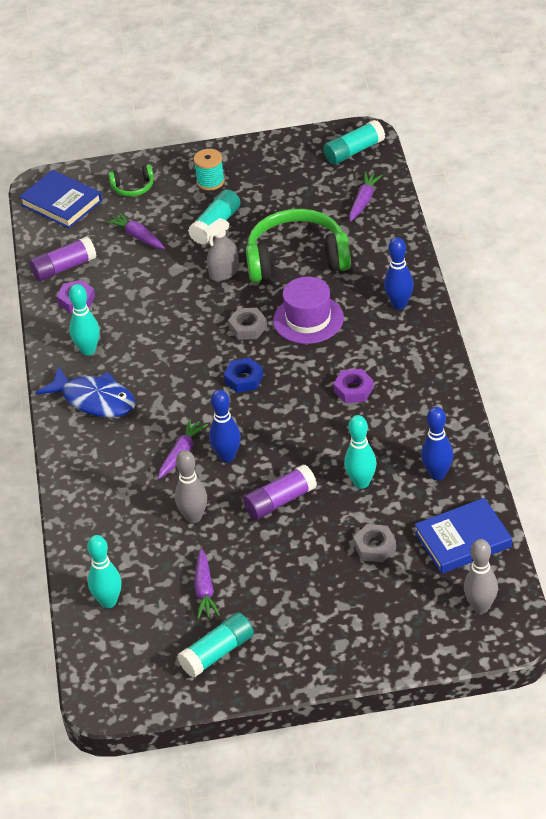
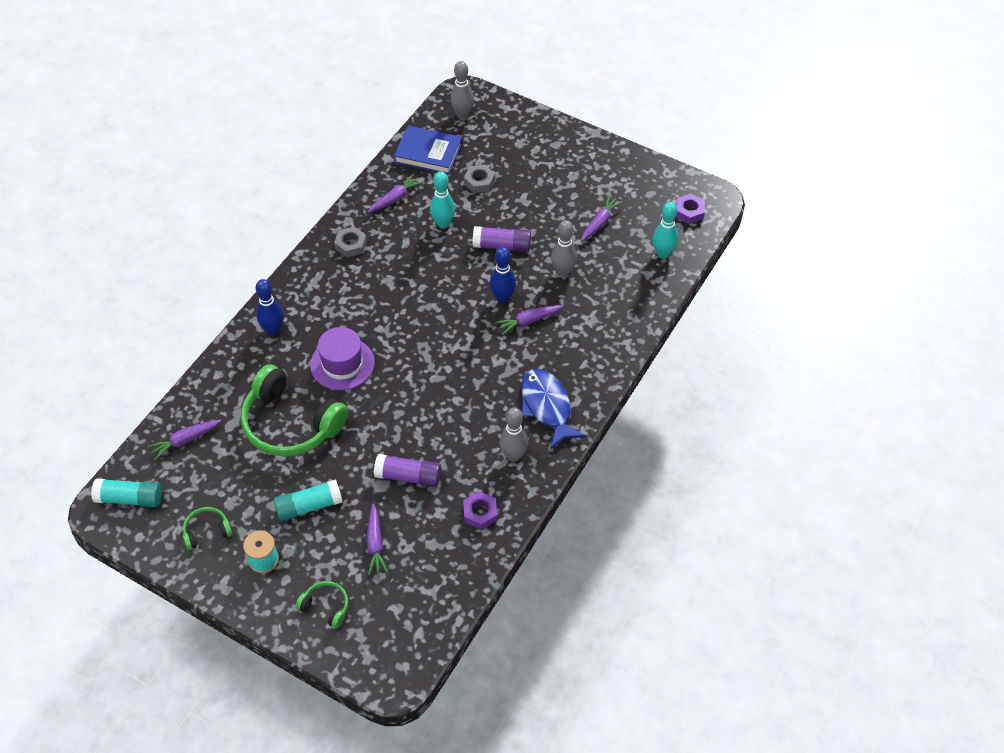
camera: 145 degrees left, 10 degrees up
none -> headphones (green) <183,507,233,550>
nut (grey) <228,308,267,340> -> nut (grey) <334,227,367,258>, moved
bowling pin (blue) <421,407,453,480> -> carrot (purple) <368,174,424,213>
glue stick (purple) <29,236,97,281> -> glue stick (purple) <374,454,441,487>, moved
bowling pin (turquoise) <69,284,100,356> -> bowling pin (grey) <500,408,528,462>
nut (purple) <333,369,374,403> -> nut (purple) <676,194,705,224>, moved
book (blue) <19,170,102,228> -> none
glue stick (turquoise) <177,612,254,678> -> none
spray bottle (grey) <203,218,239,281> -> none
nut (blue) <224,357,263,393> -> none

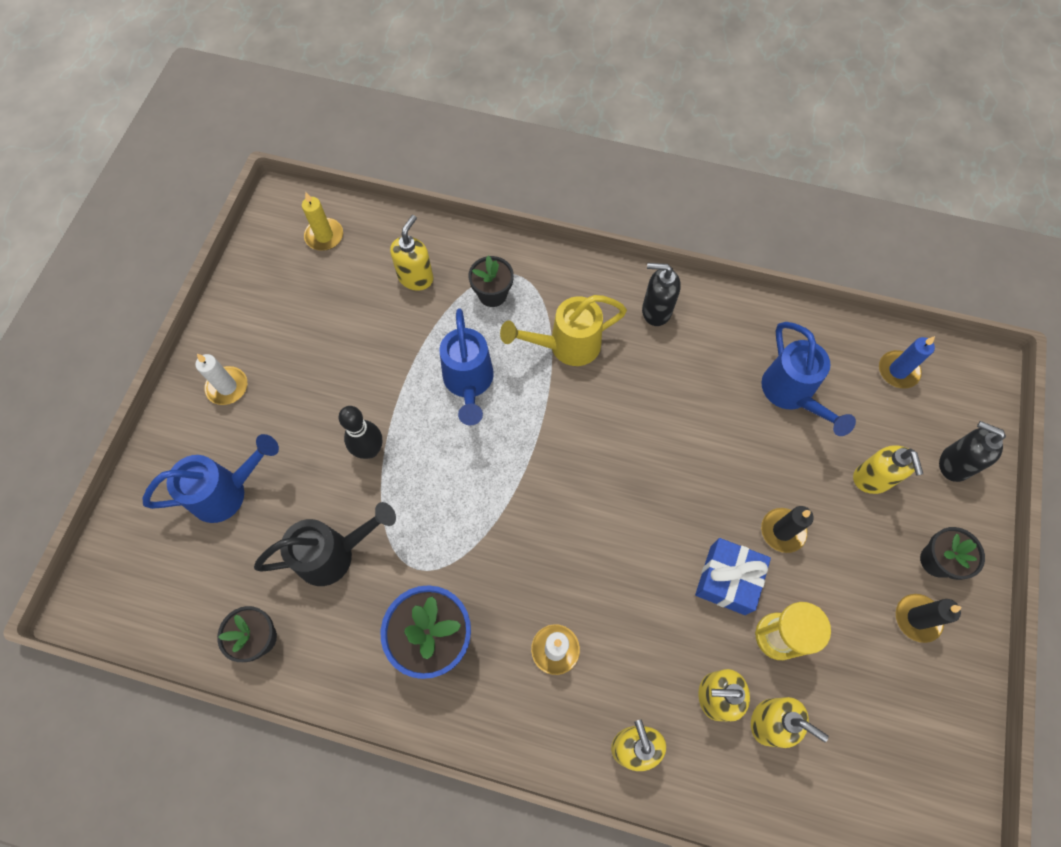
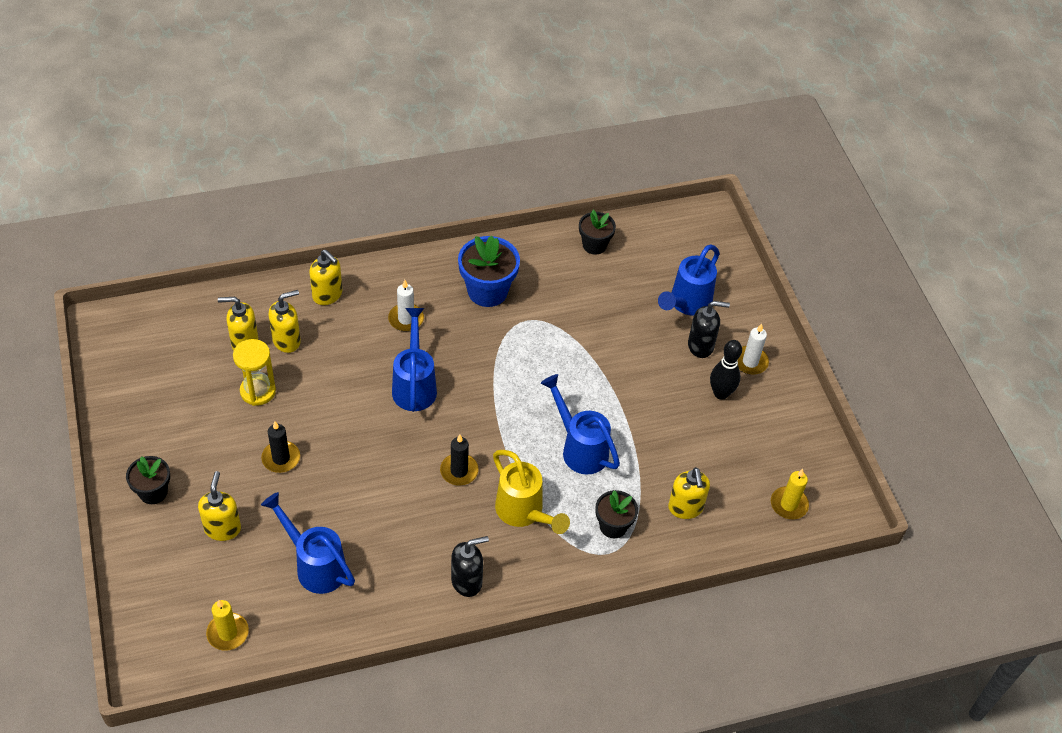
camera: 145 degrees right, 15 degrees down
soap dispenser (yellow) <853,445,923,494> -> soap dispenser (yellow) <198,471,241,541>, 45 degrees clockwise
candle (blue) <879,336,935,388> -> candle (yellow) <206,600,249,651>
none -> watering can (blue) <392,308,437,412>
candle (black) <896,594,962,643> -> candle (black) <440,435,478,486>, moved
watering can (yellow) <500,295,627,366> -> watering can (yellow) <493,450,570,534>, 105 degrees clockwise
soap dispenser (black) <939,421,1006,482> -> soap dispenser (black) <688,301,730,358>, moved
bowling pin (black) <338,406,382,459> -> bowling pin (black) <710,340,742,400>, moved
watering can (black) <254,502,396,586> -> none
gift (blue) <695,538,771,615> -> none

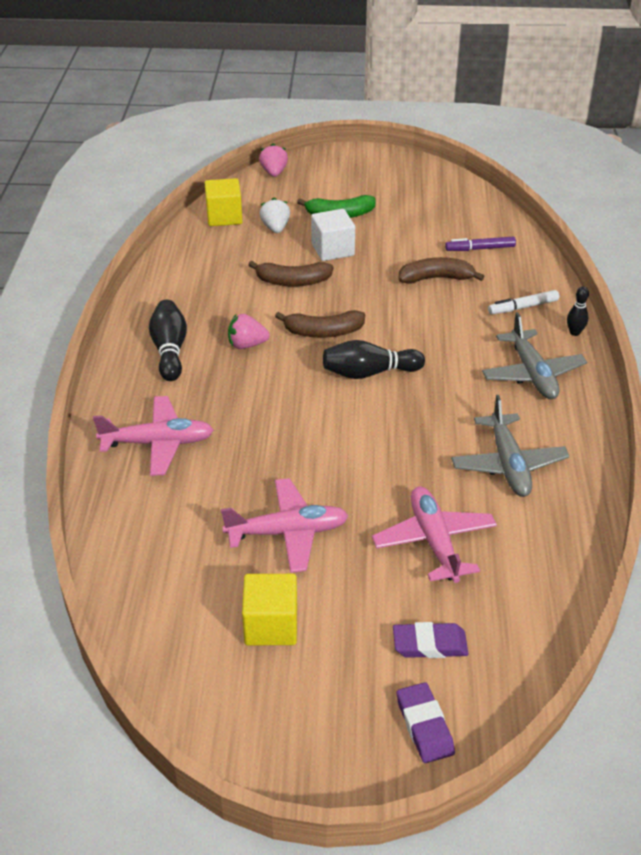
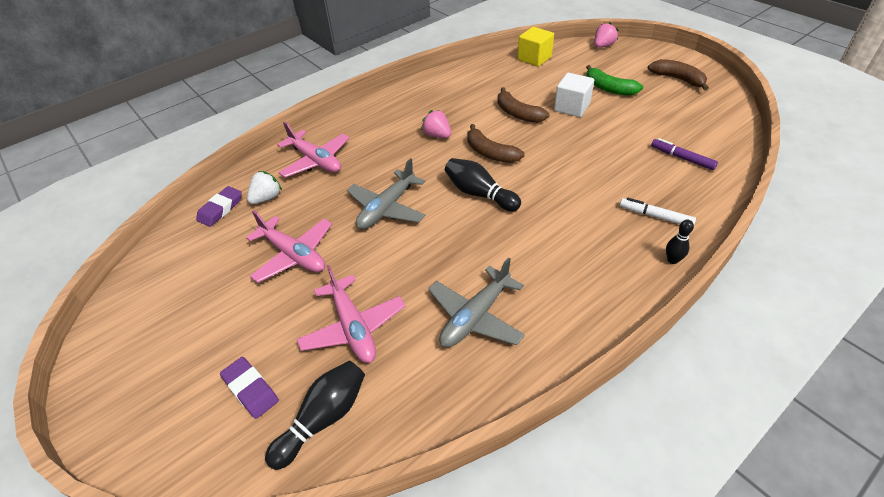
camera: 50 degrees right, 5 degrees up
eraser (purple) <397,682,455,763> -> eraser (purple) <196,186,242,227>, moved
strawberry (white) <259,197,290,233> -> strawberry (white) <247,171,282,204>, moved
bowling pin (black) <149,300,187,381> -> bowling pin (black) <265,360,365,470>, moved
plane (pink) <372,487,497,583> -> plane (pink) <297,265,405,363>, 120 degrees clockwise
plane (grey) <482,312,587,399> -> plane (grey) <347,158,426,230>, moved
banana (brown) <398,257,485,284> -> banana (brown) <648,59,709,91>, moved
cube (yellow) <242,574,297,645> -> none

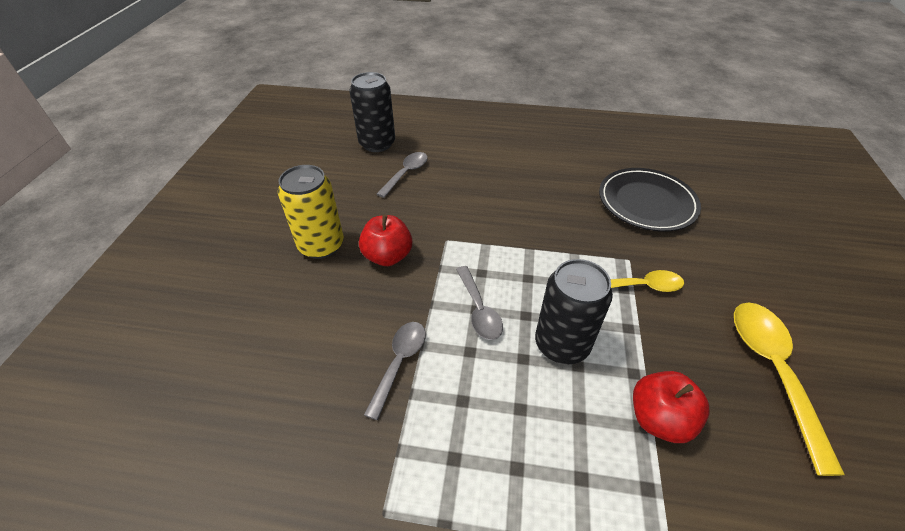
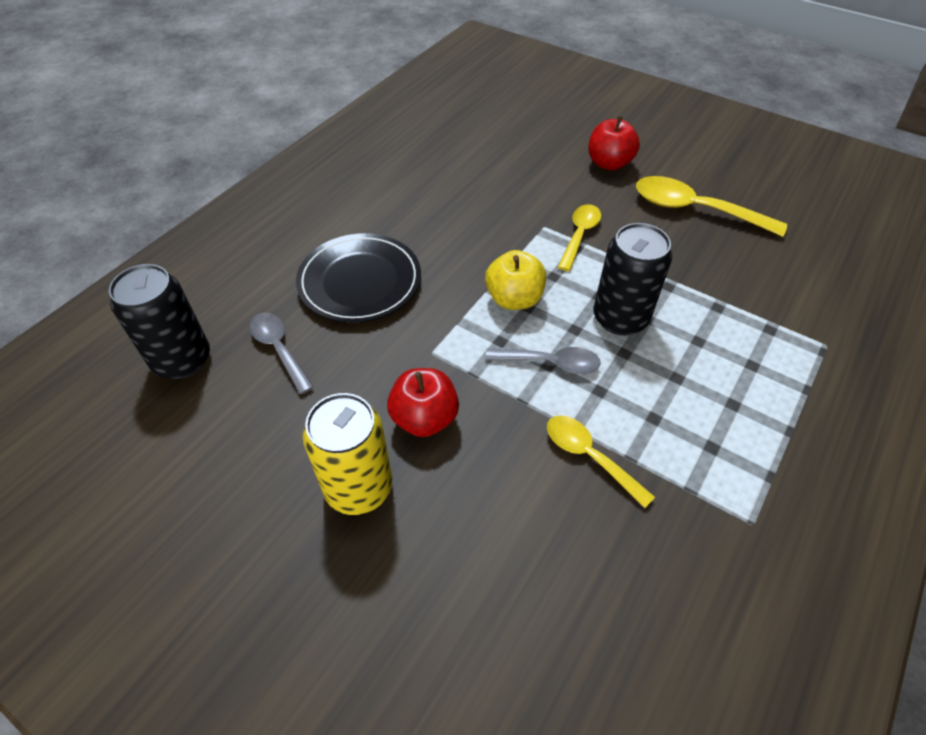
camera: 65 degrees left, 5 degrees up
plate (black) <599,168,701,232> -> plate (black) <296,233,421,323>, moved
none -> apple (yellow) <485,250,546,310>
spoon (grey) <364,322,426,420> -> spoon (yellow) <547,416,655,508>
apple (red) <633,371,710,443> -> apple (red) <588,116,640,171>, moved

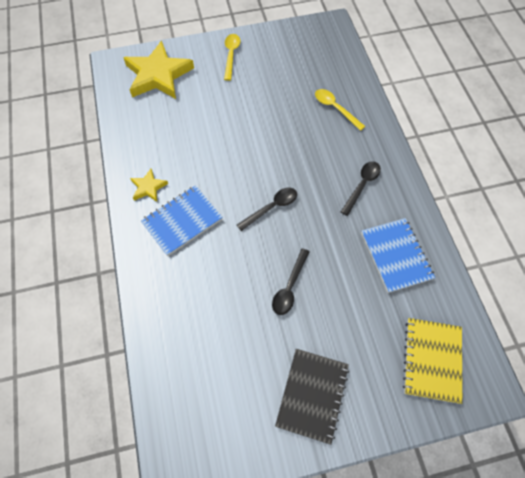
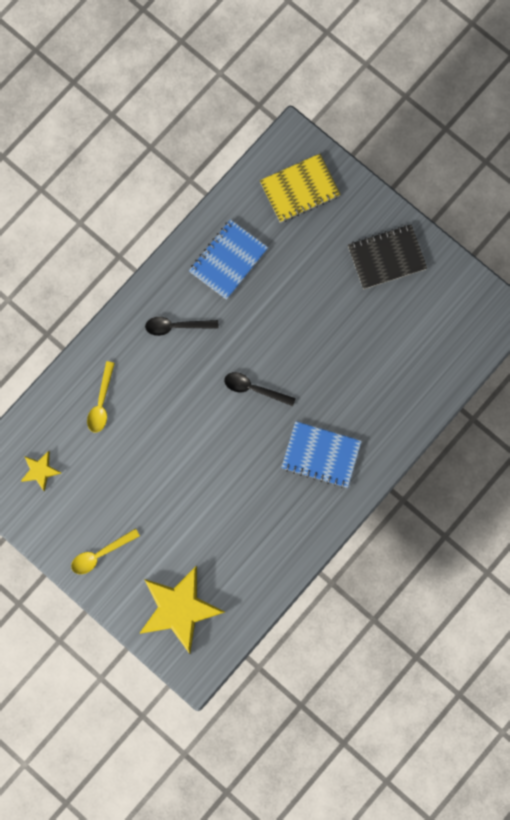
camera: 125 degrees left, 15 degrees up
star (yellow) <130,169,168,202> -> star (yellow) <21,451,61,492>, moved
spoon (black) <272,248,310,315> -> none

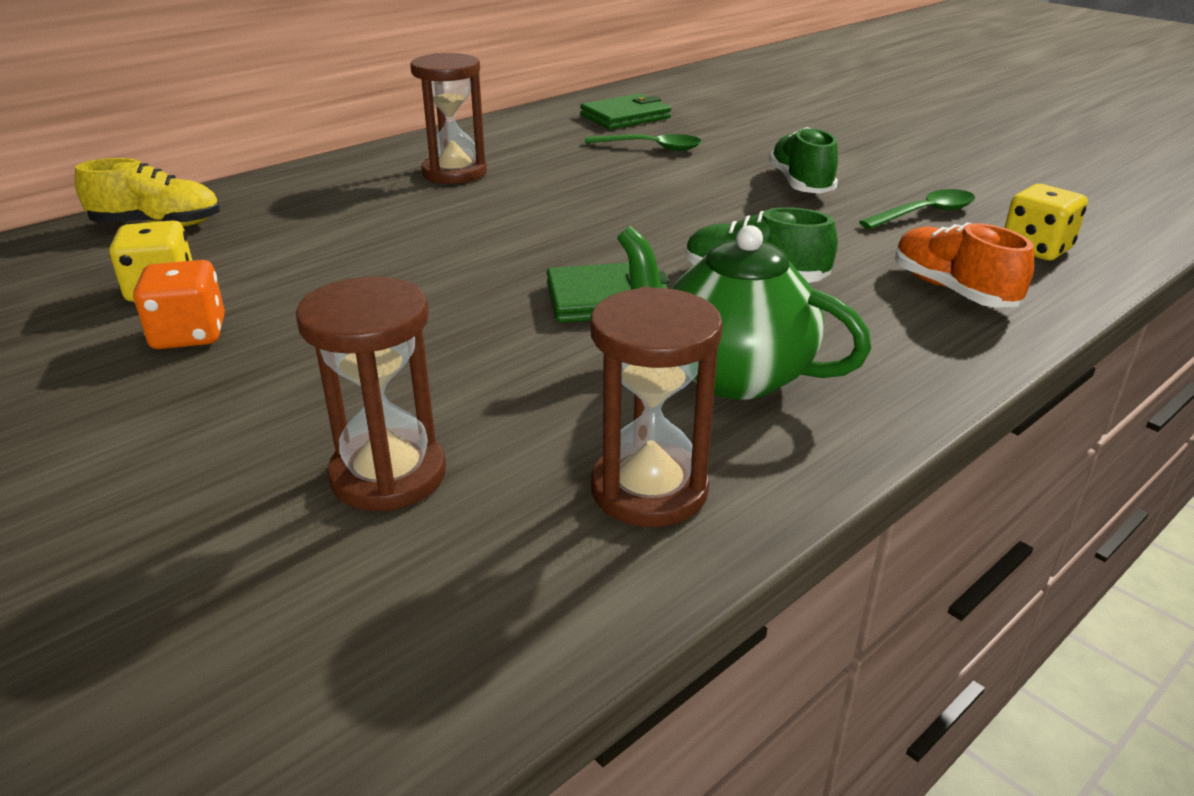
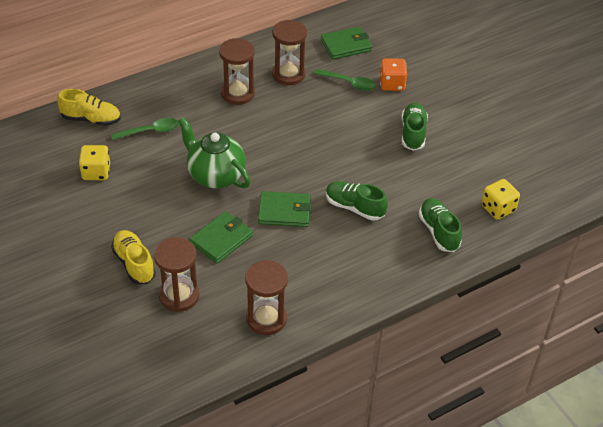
camera: 10 degrees right, 15 degrees up
spoon (green) <859,189,975,229> -> spoon (green) <111,118,179,140>, moved
none -> shoe (yellow) <111,230,156,284>
teapot (green) <617,225,871,400> -> teapot (green) <178,117,251,188>, moved
none -> wallet (green) <190,211,253,263>
none -> hourglass (brown) <272,20,307,85>
dice (orange) <133,260,225,349> -> dice (orange) <380,58,407,91>, moved
shoe (orange) <895,222,1034,308> -> shoe (green) <419,198,462,252>

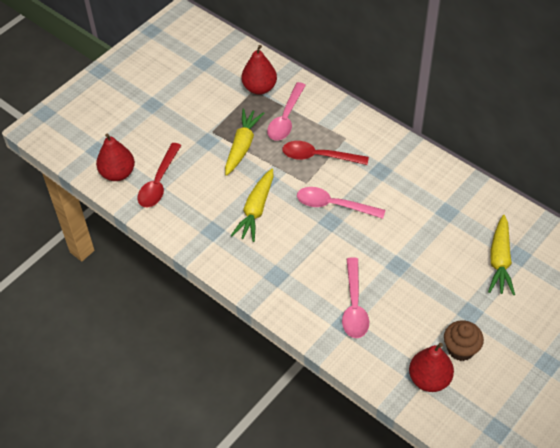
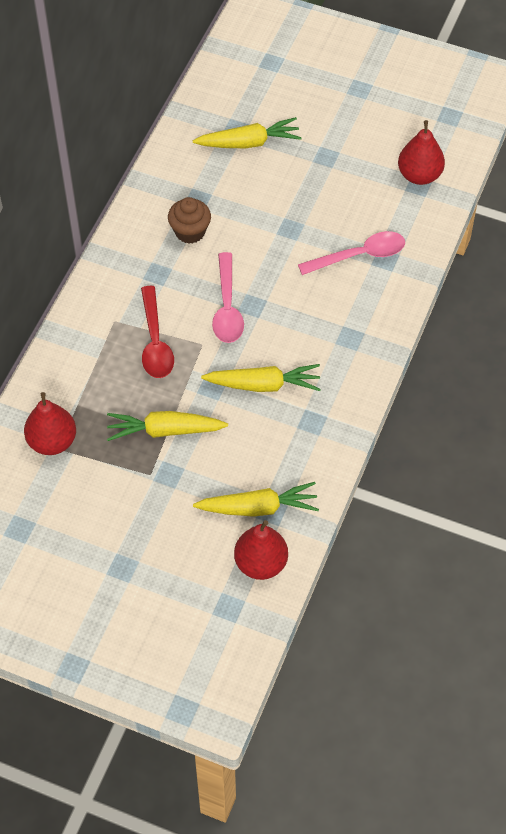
camera: 110 degrees left, 5 degrees up
cupcake (brown) <444,320,484,361> -> cupcake (brown) <168,197,211,244>, moved
spoon (red) <137,143,181,207> -> carrot (yellow) <193,482,319,517>
spoon (pink) <267,82,306,141> -> none

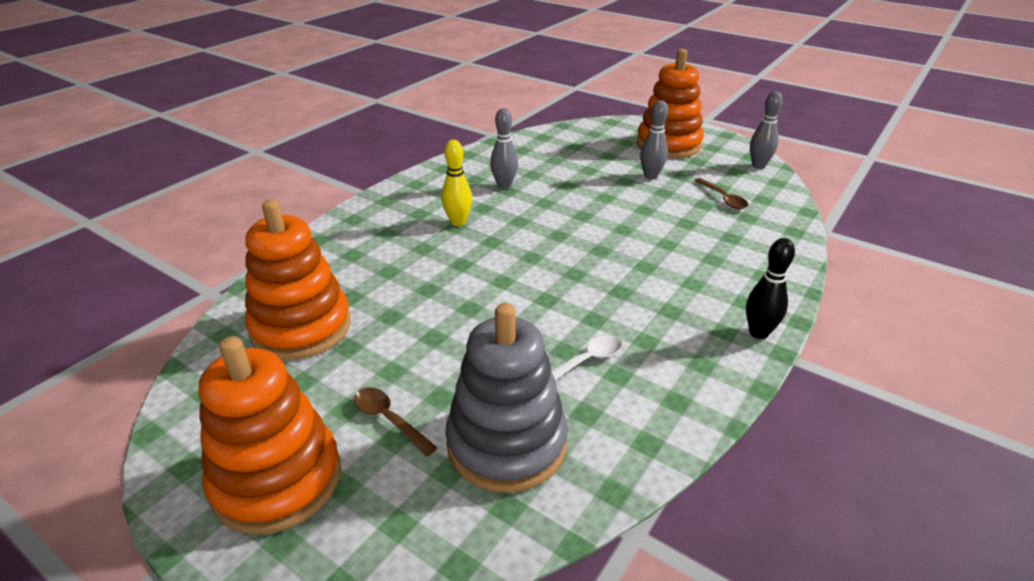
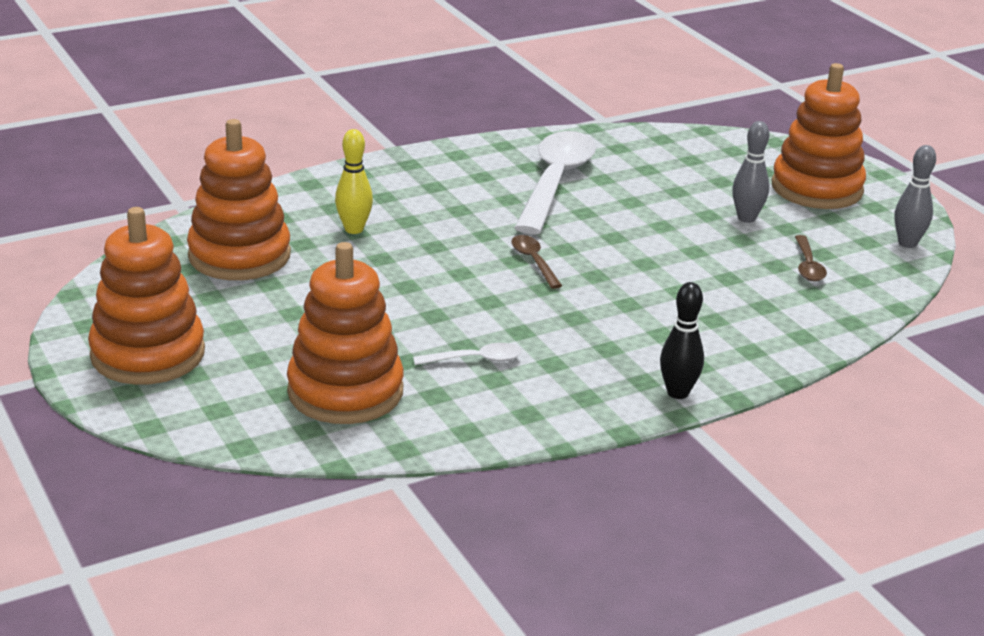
camera: 25 degrees right, 5 degrees down
stacking toy (grey) <446,303,568,493> -> stacking toy (orange) <287,242,404,424>
bowling pin (yellow) <441,140,472,226> -> bowling pin (yellow) <335,129,373,234>, moved
spoon (brown) <354,387,437,457> -> spoon (brown) <511,235,562,289>, moved
bowling pin (grey) <490,108,518,189> -> spoon (white) <514,131,596,234>

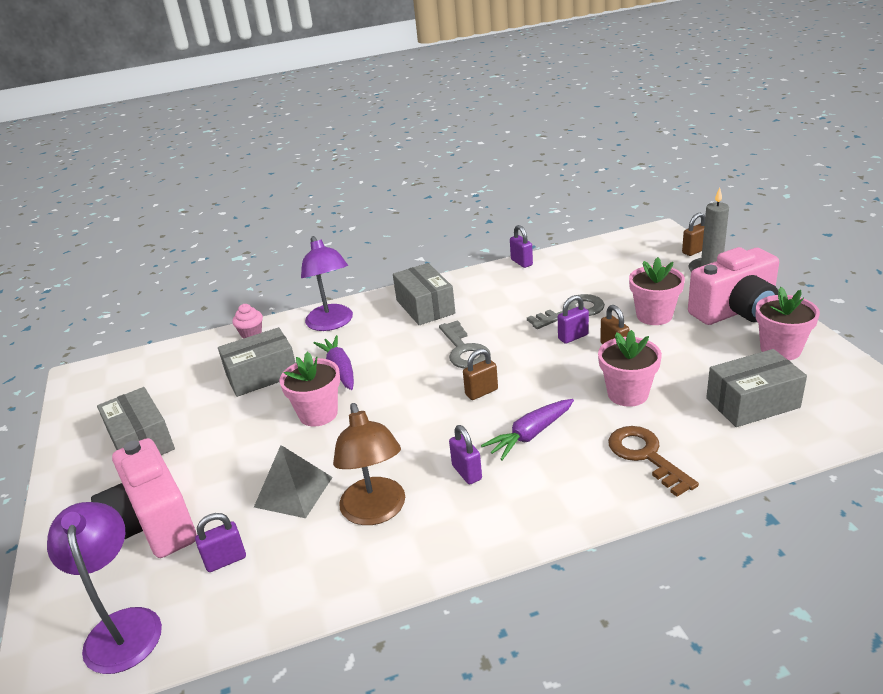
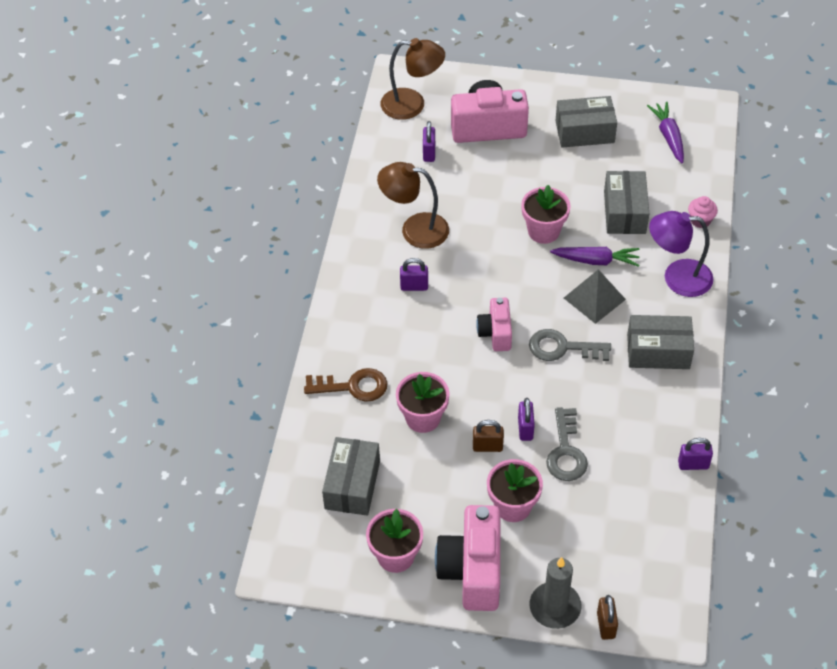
camera: 115 degrees right, 20 degrees up
lamp (purple) <47,502,162,674> -> lamp (brown) <381,38,445,120>
padlock (brown) <463,349,498,400> -> camera (pink) <476,298,512,351>
pyramid (grey) <254,445,333,518> -> pyramid (grey) <564,269,626,324>, moved
carrot (purple) <481,399,574,460> -> carrot (purple) <647,101,684,163>, moved

